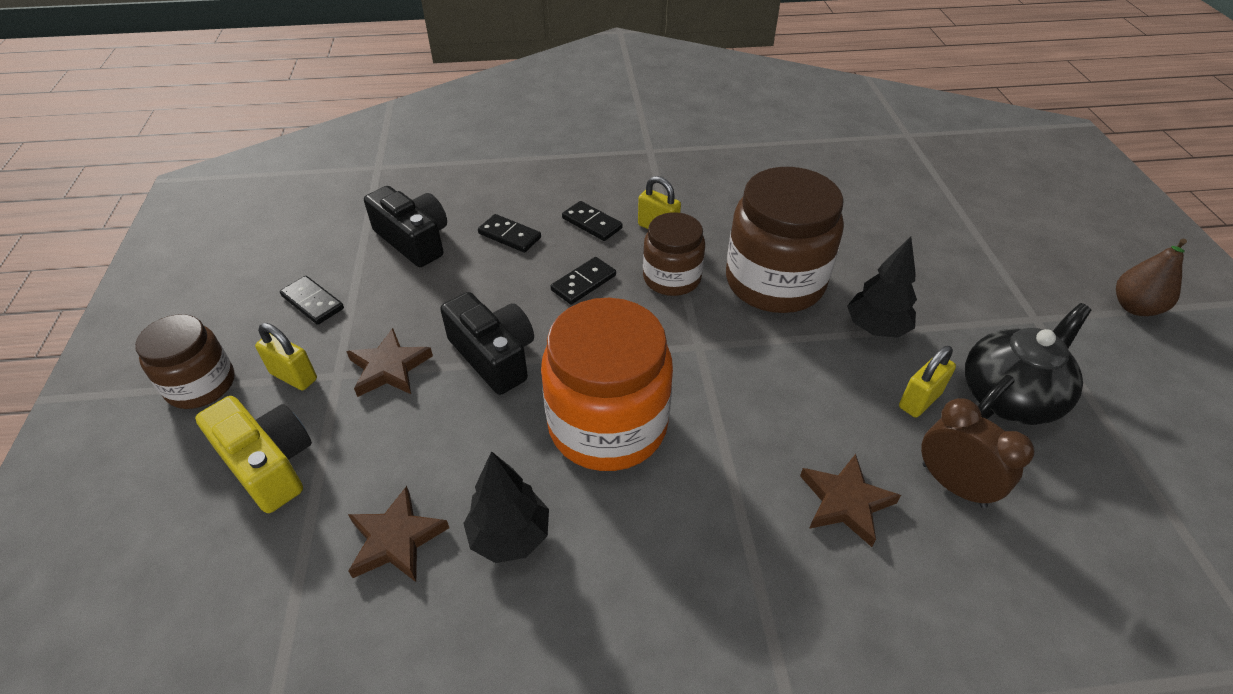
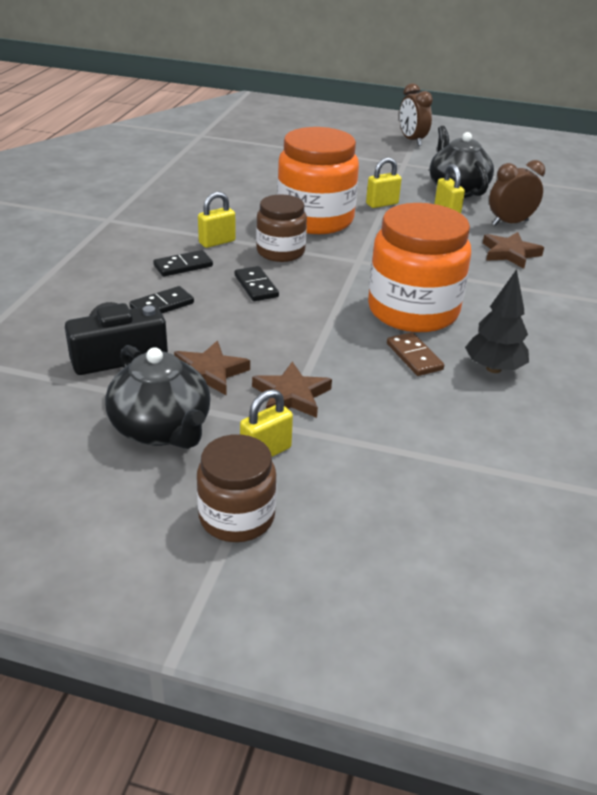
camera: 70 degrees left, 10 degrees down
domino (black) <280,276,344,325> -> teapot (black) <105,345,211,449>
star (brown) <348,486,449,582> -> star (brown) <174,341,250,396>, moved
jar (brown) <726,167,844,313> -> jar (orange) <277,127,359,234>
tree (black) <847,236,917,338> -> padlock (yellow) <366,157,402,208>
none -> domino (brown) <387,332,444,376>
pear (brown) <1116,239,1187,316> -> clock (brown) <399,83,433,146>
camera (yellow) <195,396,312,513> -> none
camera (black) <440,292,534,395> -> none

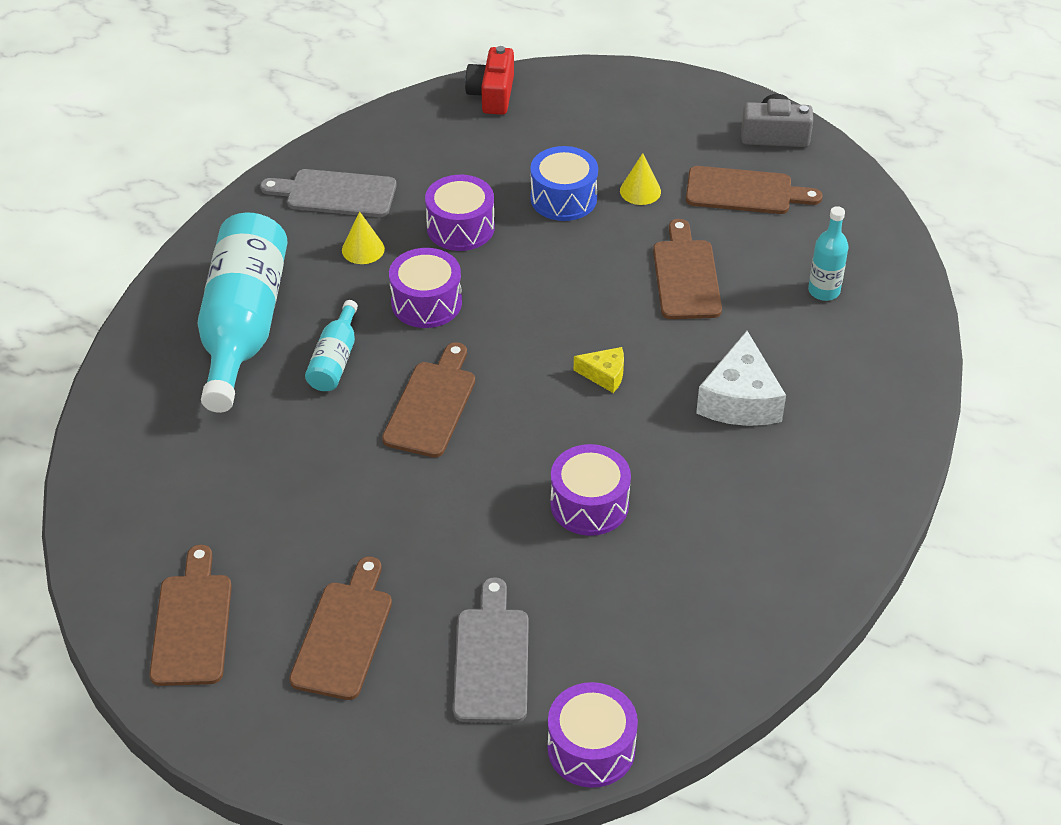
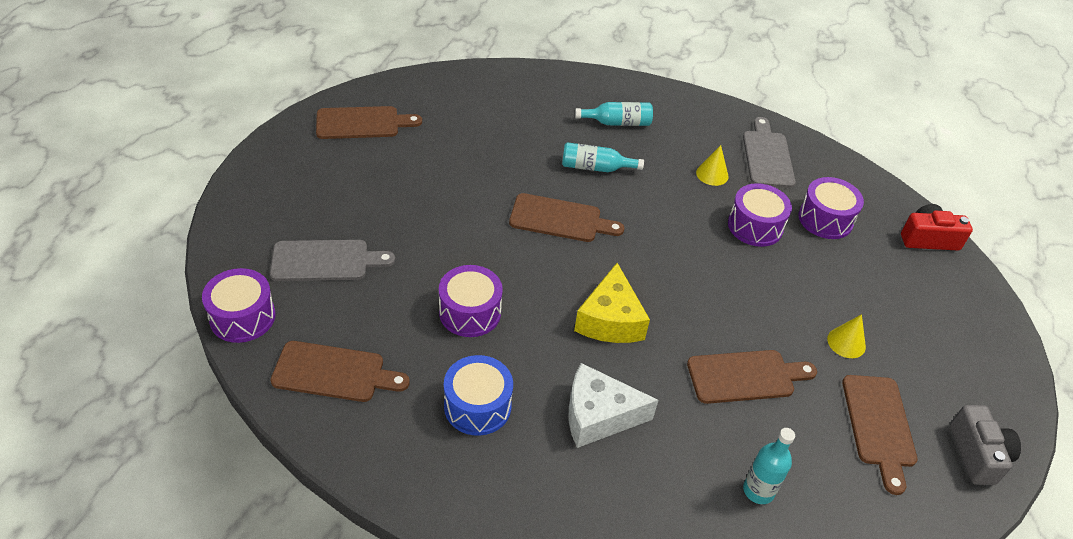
camera: 80 degrees right, 0 degrees up
cutting board (brown) <289,557,392,700> -> cutting board (brown) <270,341,410,402>, moved
drum (blue) <530,146,598,221> -> drum (blue) <444,355,513,436>, moved
cheese (yellow) <574,347,624,393> -> cheese (yellow) <574,263,650,343>, x1.86
bottle (turquoise) <197,212,288,413> -> bottle (turquoise) <575,102,653,126>, x0.47
drum (purple) <389,248,462,328> -> drum (purple) <798,177,864,239>, moved

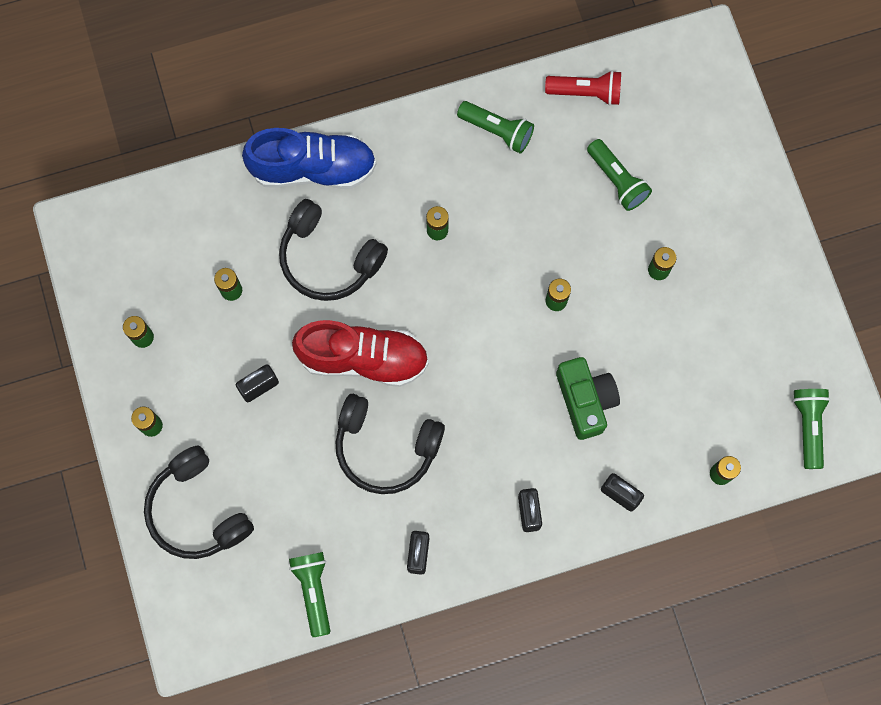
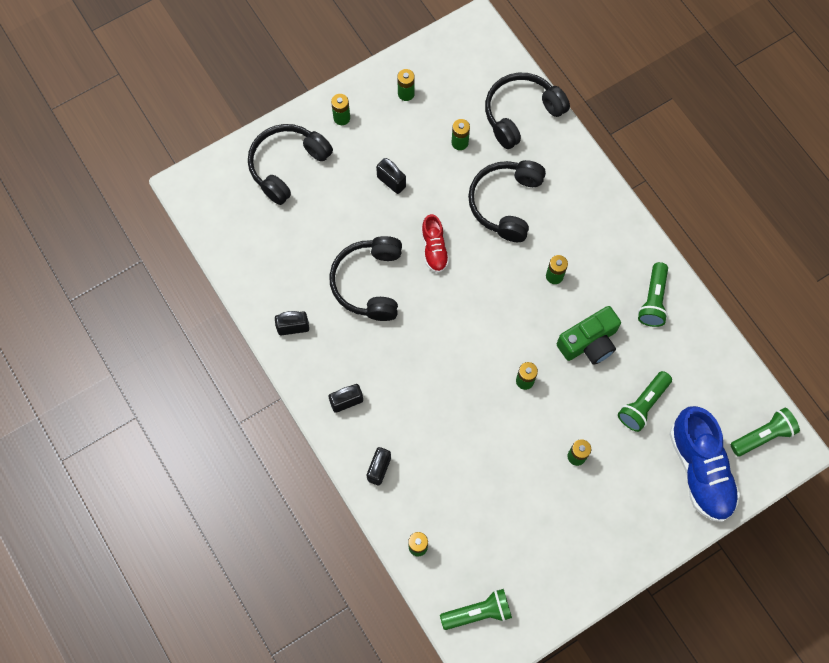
camera: 75 degrees right, 5 degrees down
shoe (red) <292,320,429,387> -> shoe (red) <421,214,449,273>, x0.53
none -> headphones (black) <485,73,570,149>
camera (green) <556,357,620,440> -> camera (green) <557,306,621,365>, moved
shoe (blue) <242,128,376,189> -> shoe (blue) <669,406,740,522>, moved
flashlight (green) <289,552,330,637> -> flashlight (green) <730,408,800,456>, moved
flashlight (red) <545,70,621,106> -> none

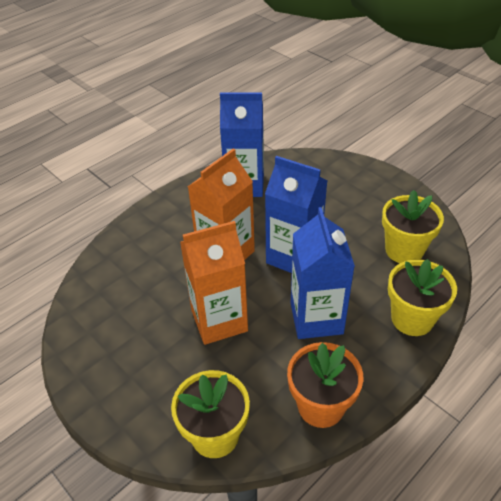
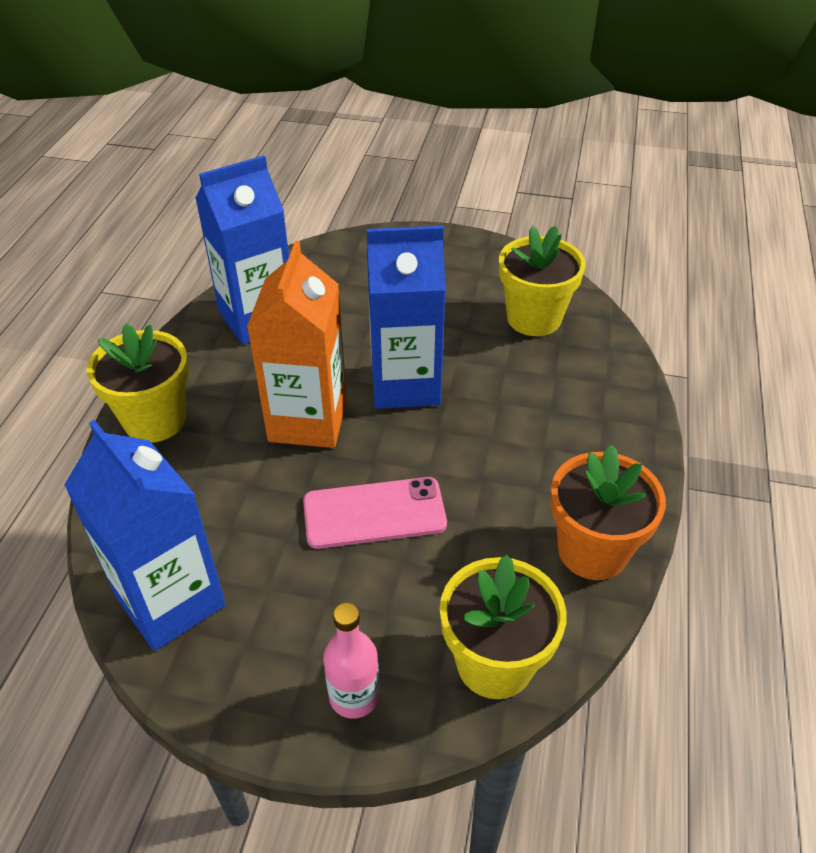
camera: 35 degrees left, 0 degrees up
carton (blue) <291,207,355,339> -> carton (blue) <64,420,226,651>, moved
flower pot (yellow) <388,259,457,336> -> flower pot (yellow) <87,323,189,443>, moved
carton (orange) <180,221,248,345> -> phone (pink) <303,477,447,549>
none -> bottle (pink) <323,602,379,719>

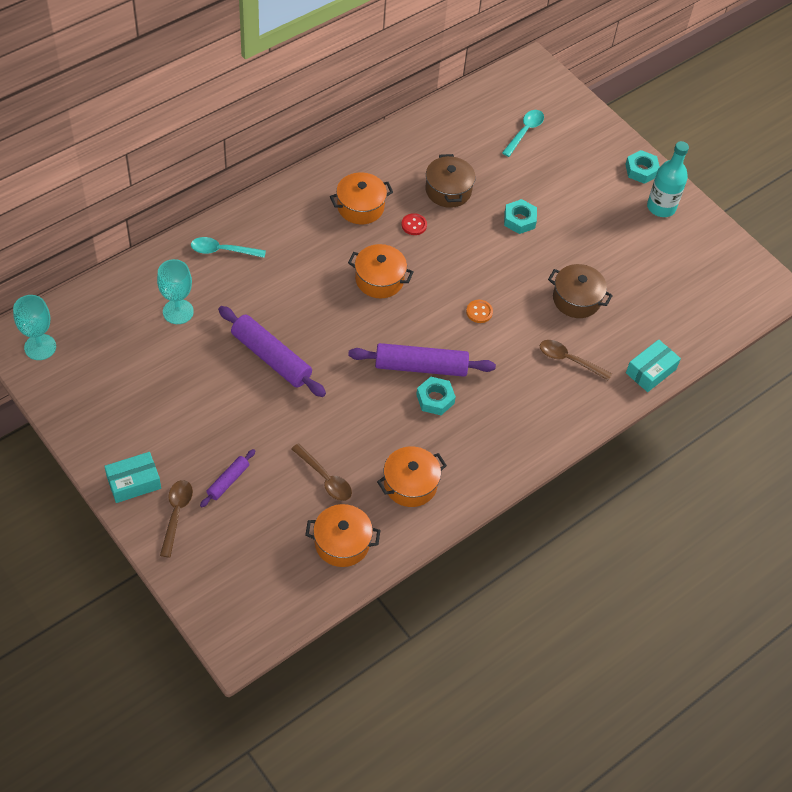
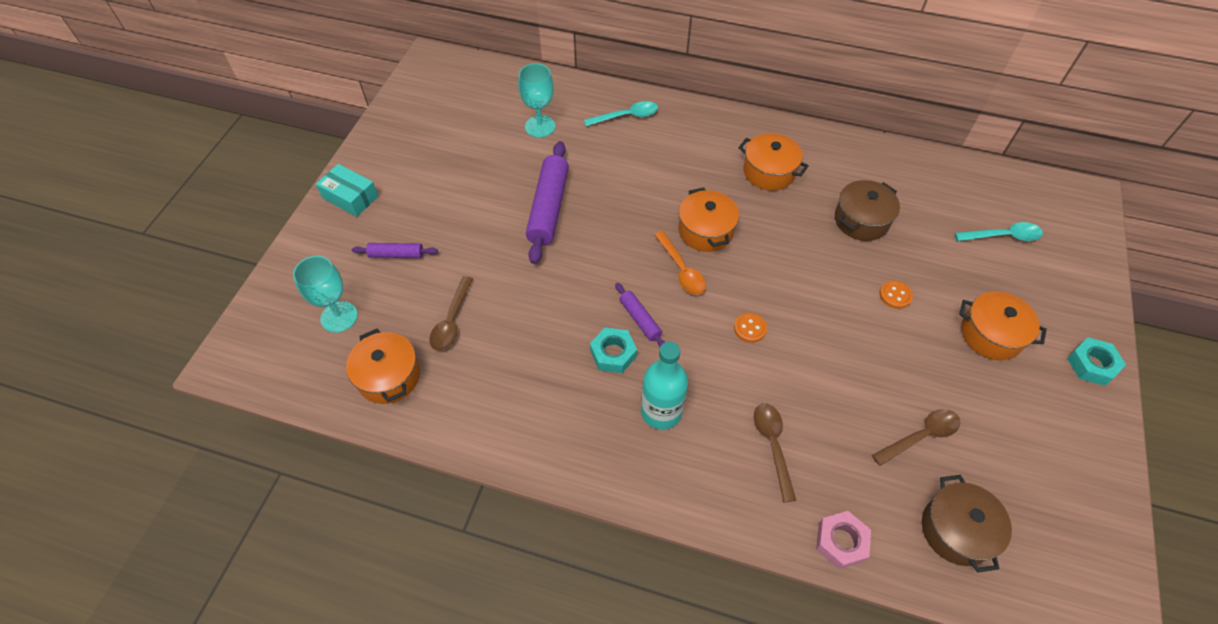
camera: 60 degrees right, 0 degrees up
goblet (turquoise) <13,295,56,360> -> goblet (turquoise) <293,256,358,333>, moved
spoon (turquoise) <191,237,266,258> -> spoon (turquoise) <584,101,658,126>, 105 degrees clockwise
rolling pin (purple) <348,343,496,377> -> rolling pin (purple) <615,283,665,347>, x0.52
bottle (turquoise) <647,141,689,217> -> bottle (turquoise) <641,342,688,430>, moved
none -> spoon (orange) <654,231,706,295>
box (turquoise) <626,339,681,392> -> nut (pink) <816,511,871,569>
spoon (brown) <160,480,193,558> -> spoon (brown) <872,409,960,466>, moved
nut (turquoise) <504,199,537,234> -> button (orange) <879,280,913,309>
pot (brown) <548,264,613,318> -> pot (brown) <922,475,1012,573>, moved
pot (orange) <377,446,447,507> -> pot (orange) <959,291,1047,360>, moved
button (red) <402,213,427,235> -> none

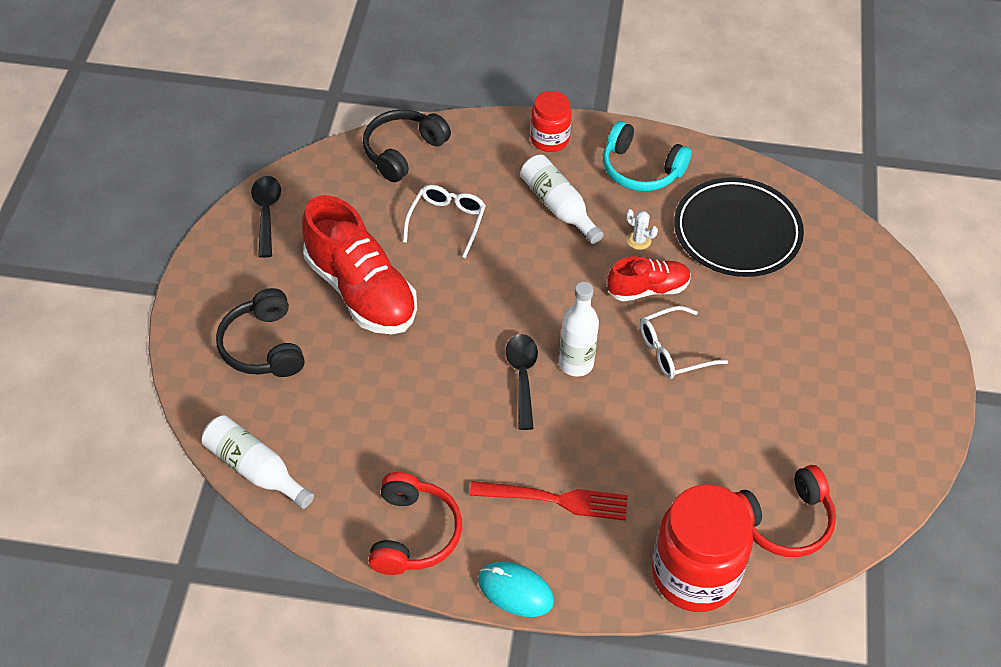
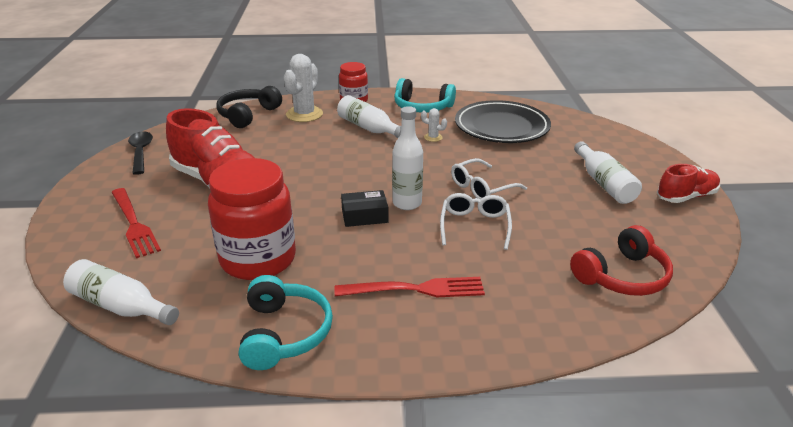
camera: 10 degrees left, 20 degrees down
headphones (black) <216,288,305,377> -> fork (red) <111,188,161,258>
jar (red) <652,484,753,612> -> jar (red) <208,158,296,280>, moved
headphones (red) <368,472,462,575> -> headphones (turquoise) <239,275,333,370>
none -> cactus (white) <284,54,323,122>
spoon (black) <506,334,538,430> -> box (black) <341,190,389,227>
glasses (white) <403,185,486,258> -> glasses (white) <440,193,512,250>, moved
none -> bottle (white) <574,141,642,204>
shoe (red) <607,256,691,301> -> shoe (red) <657,164,720,203>, moved
mouse (turquoise) <478,561,554,617> -> none

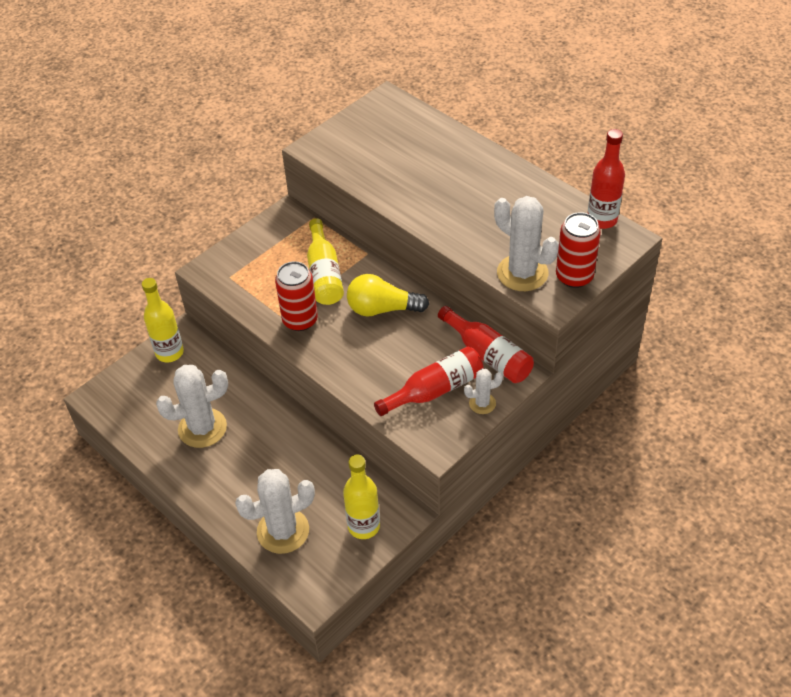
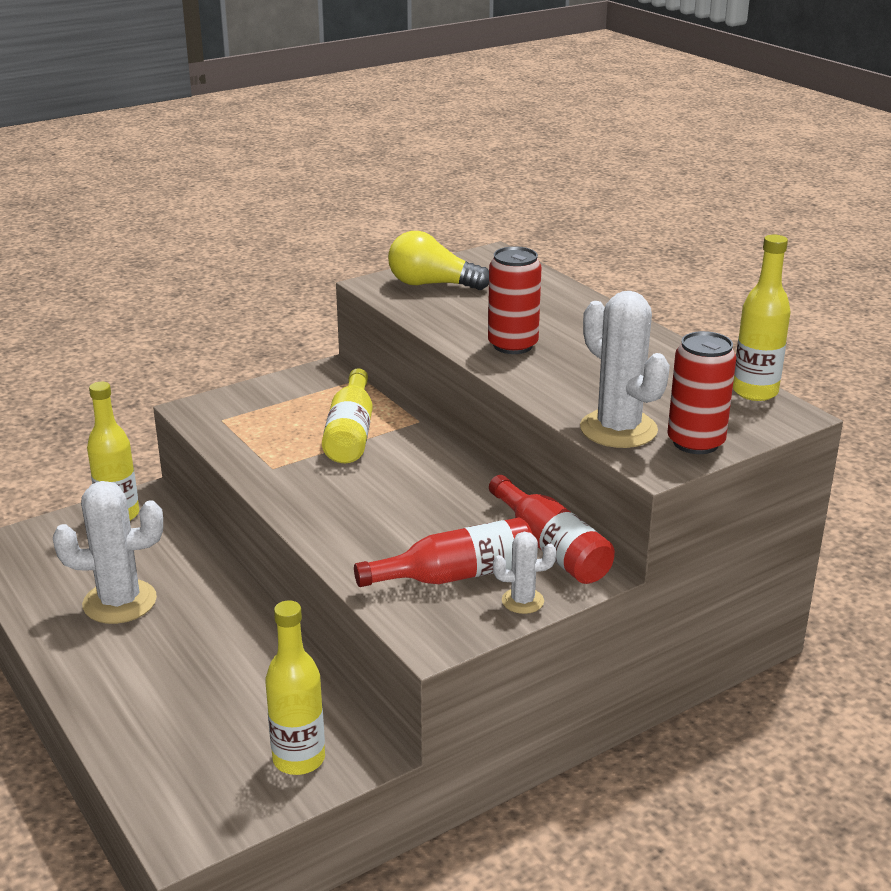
camera: 10 degrees right, 20 degrees down
light bulb (yellow) <347,274,429,317> -> light bulb (yellow) <388,231,489,290>, moved
can (red) <275,261,318,331> -> can (red) <488,246,542,354>, moved
bottle (red) <587,129,625,229> -> bottle (yellow) <733,235,790,401>
cactus (white) <235,469,315,554> -> none

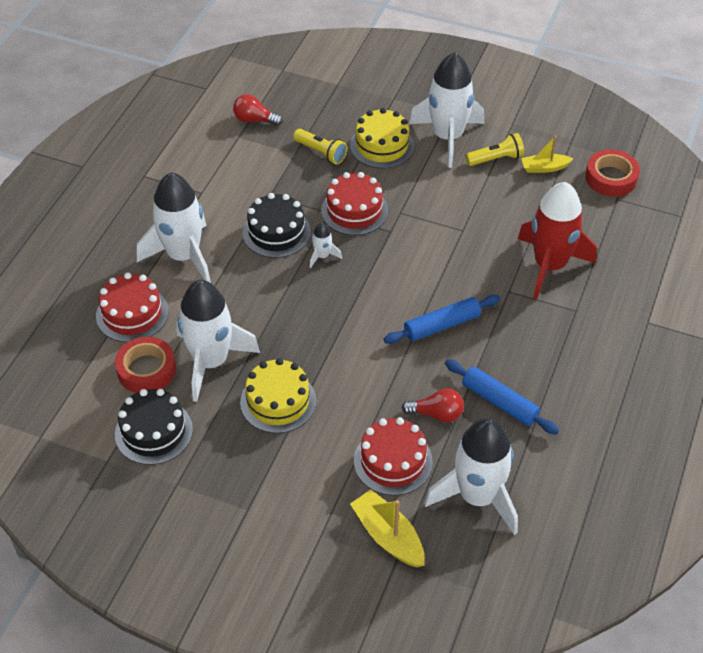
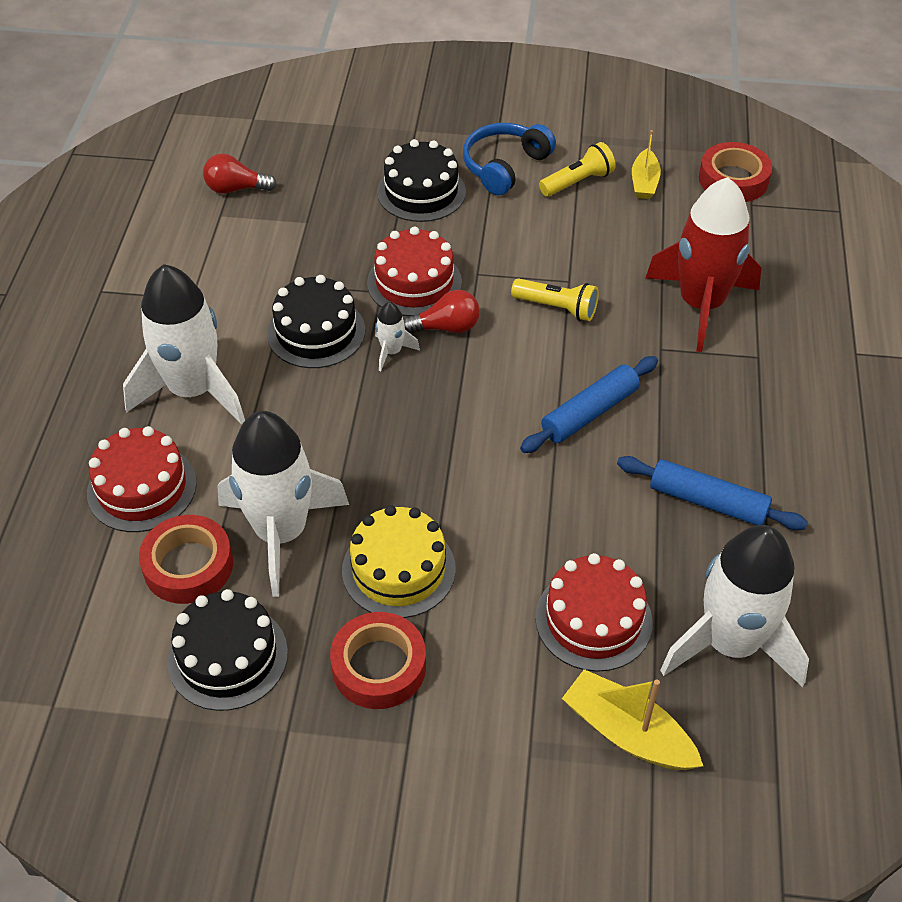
camera: 15 degrees left, 0 degrees up
none -> tape (red) <330,612,426,709>
cake (yellow) <350,108,414,169> -> cake (black) <377,139,466,222>
light bulb (red) <402,389,464,422> -> light bulb (red) <403,290,480,334>, moved
rocket (white) <409,52,484,168> -> headphones (blue) <463,123,556,195>
flashlight (yellow) <293,129,347,164> -> flashlight (yellow) <511,278,599,321>, moved
boat (yellow) <521,135,573,173> -> boat (yellow) <632,130,661,199>, 60 degrees counterclockwise

